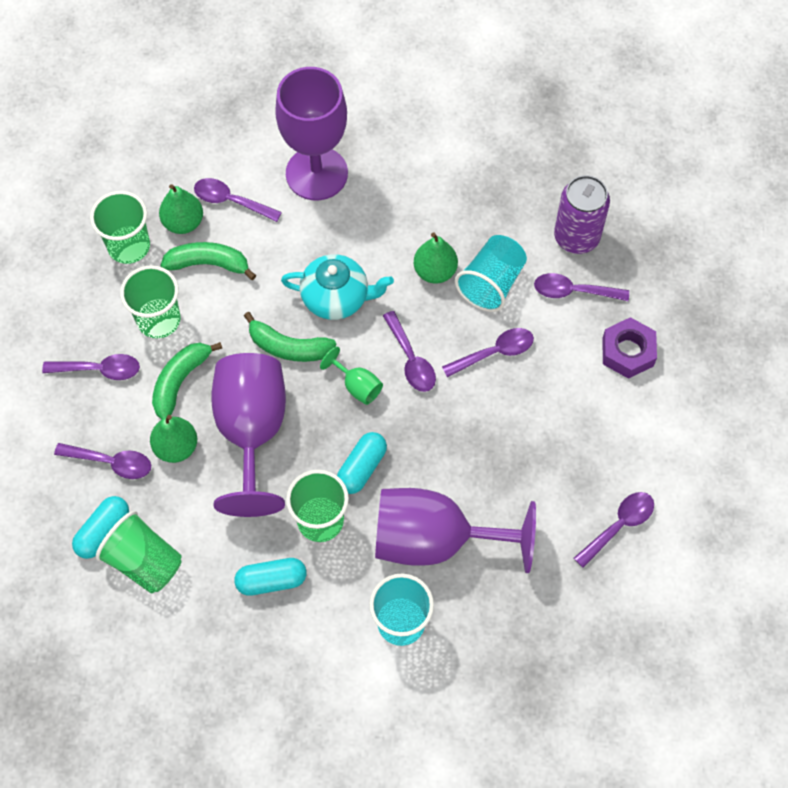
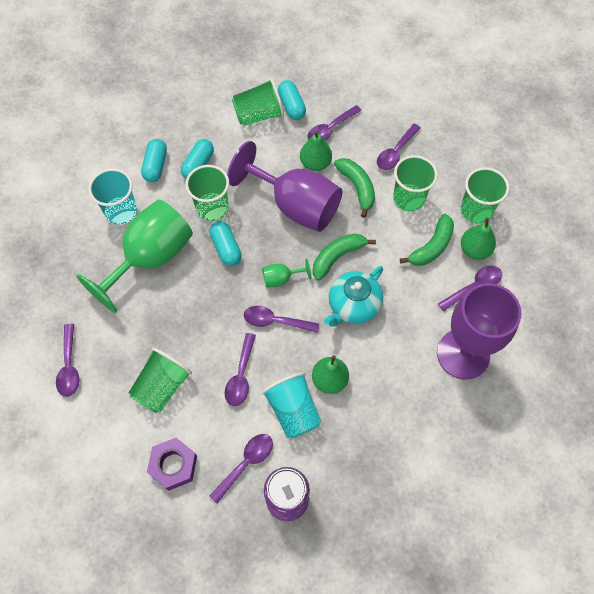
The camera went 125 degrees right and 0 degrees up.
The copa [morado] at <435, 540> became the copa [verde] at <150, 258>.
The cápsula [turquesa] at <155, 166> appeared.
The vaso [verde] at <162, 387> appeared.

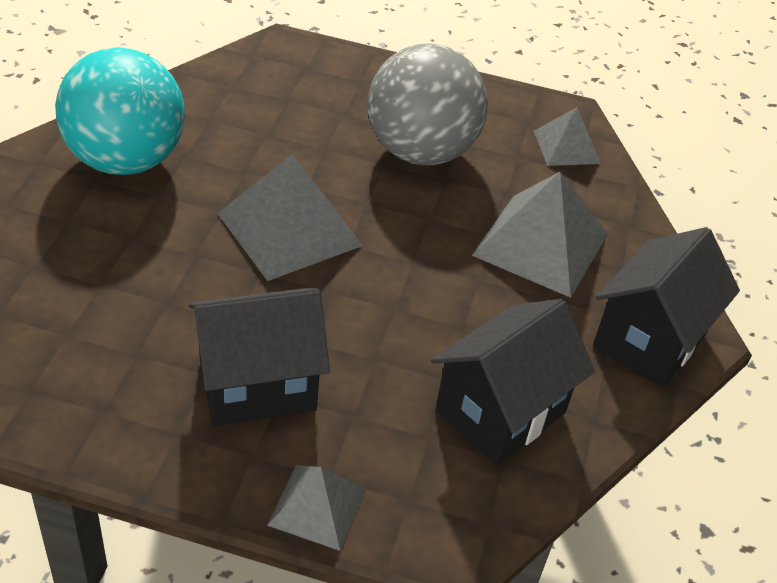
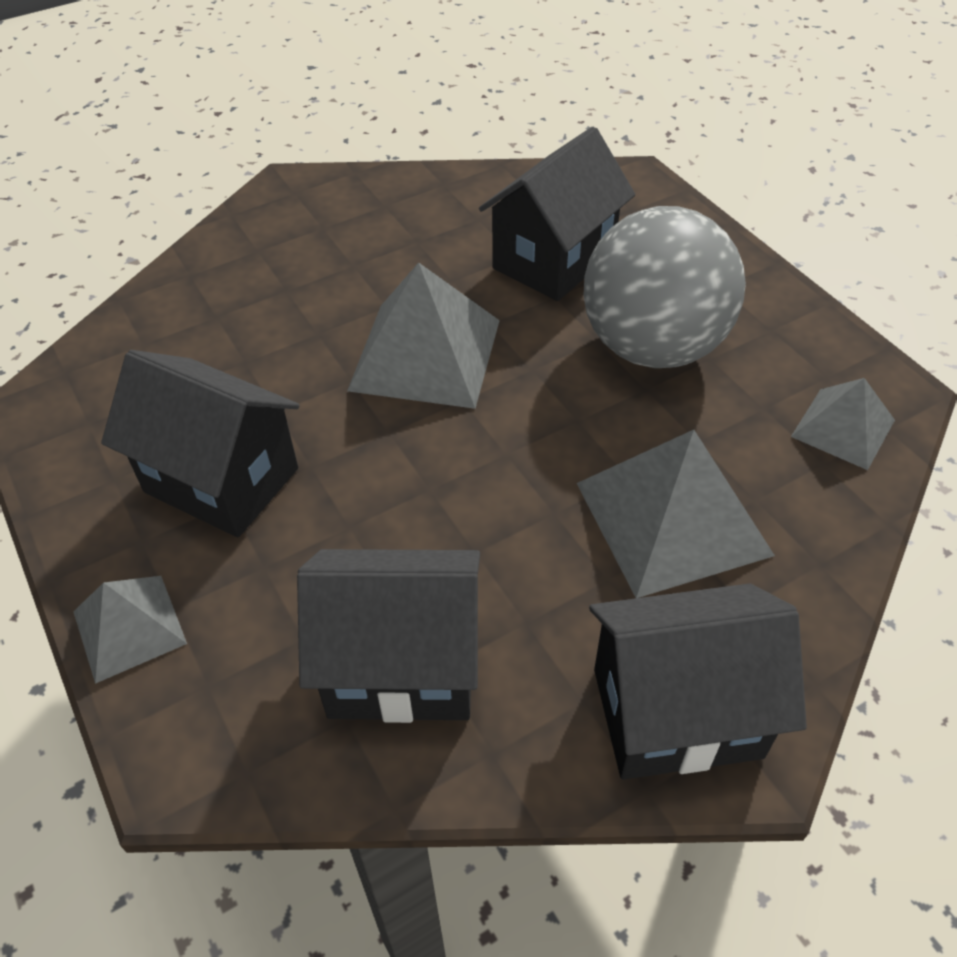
The camera went 50 degrees right and 5 degrees up.
The pelota [turquesa] at <126, 160> disappeared.
The casa [negro] at <554, 260> appeared.

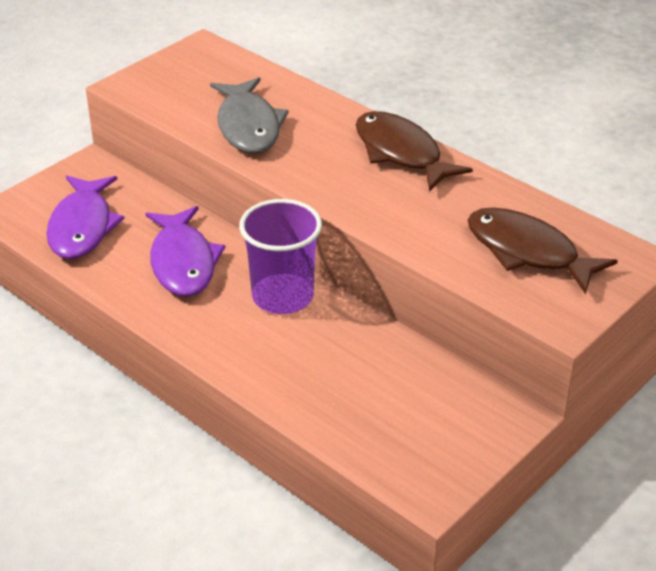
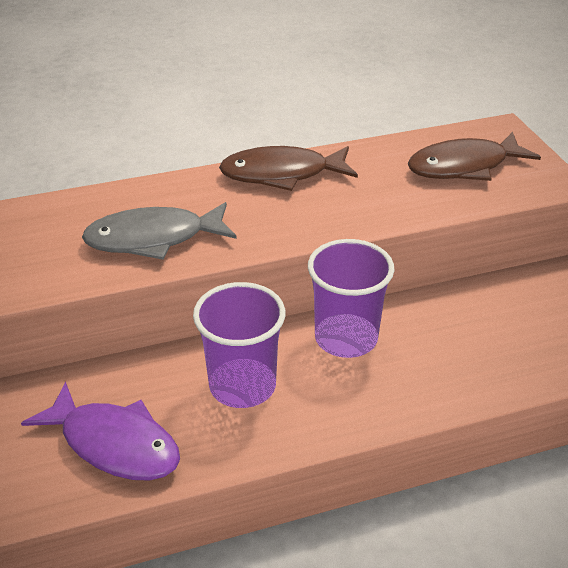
The camera went 60 degrees left and 0 degrees up.
The pez [gris] at <248, 126> turned 150 degrees clockwise.
The pez [morado] at <183, 262> was replaced by the vaso [morado] at <242, 386>.

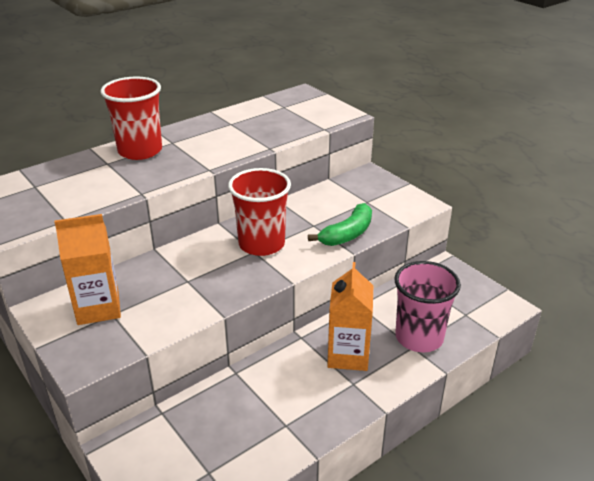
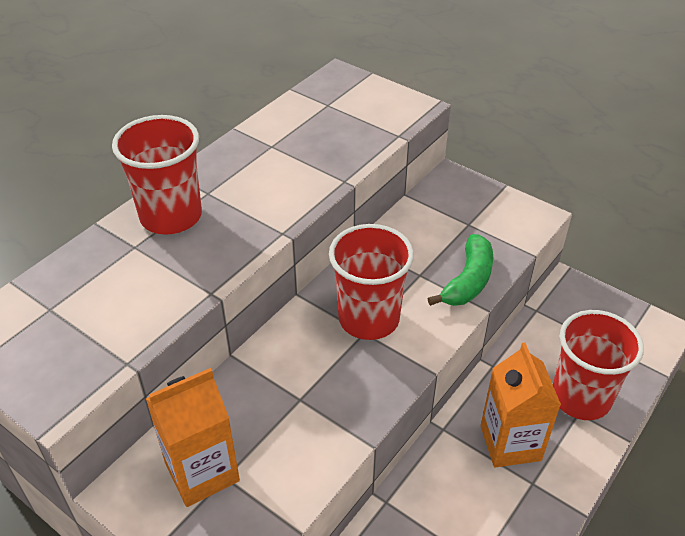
The camera went 15 degrees left and 10 degrees up.
The vaso [rosa] at <419, 337> became the vaso [rojo] at <581, 397>.

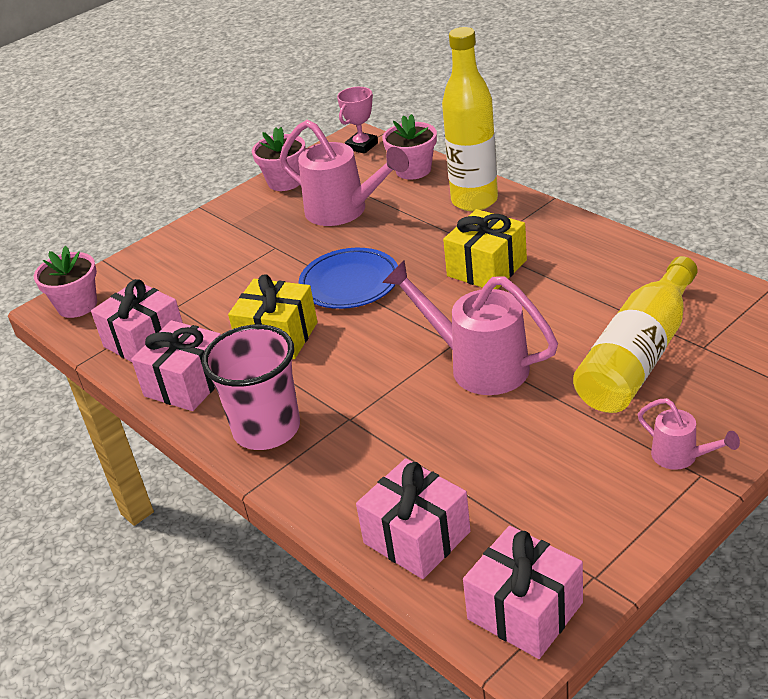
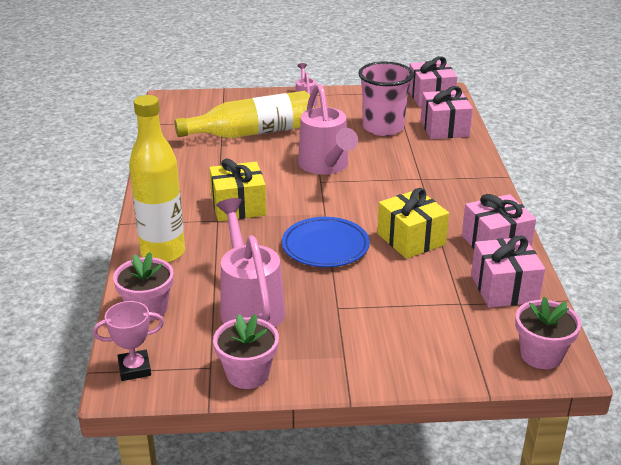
The camera went 145 degrees left and 5 degrees down.
The vaso [rosa] moved from <267, 429> to <383, 128>.

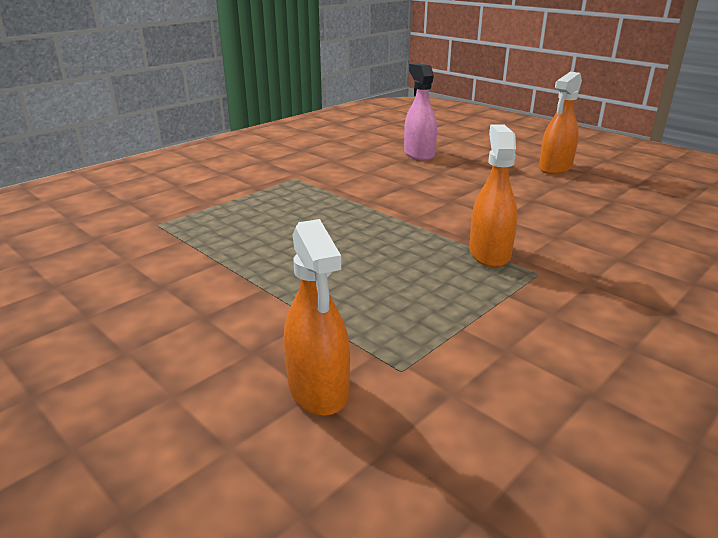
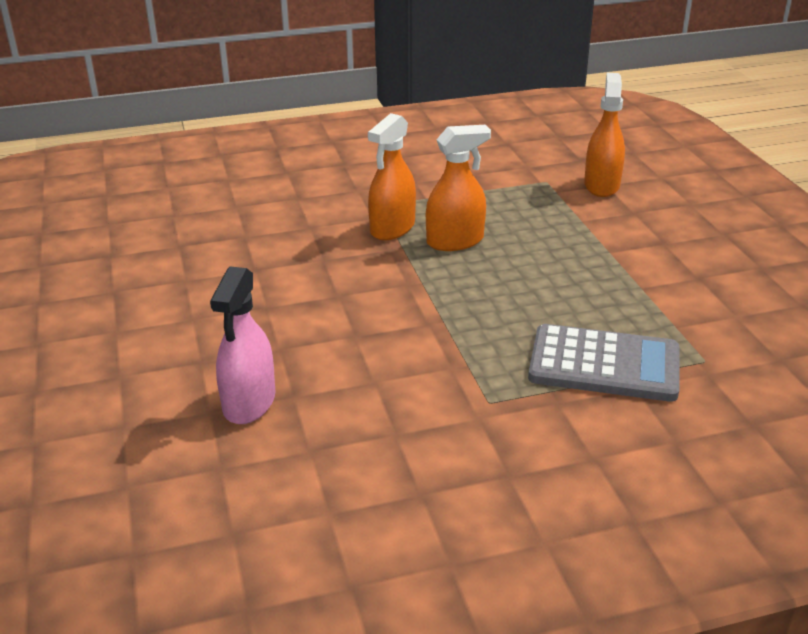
The camera went 150 degrees left and 5 degrees up.
The pulverizador [naranja] moved from <555, 168> to <455, 241>.
The calculadora [gris] at <604, 365> appeared.

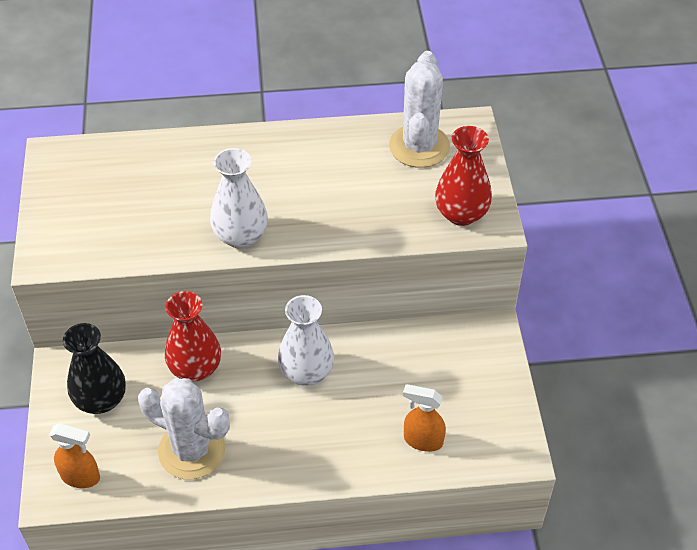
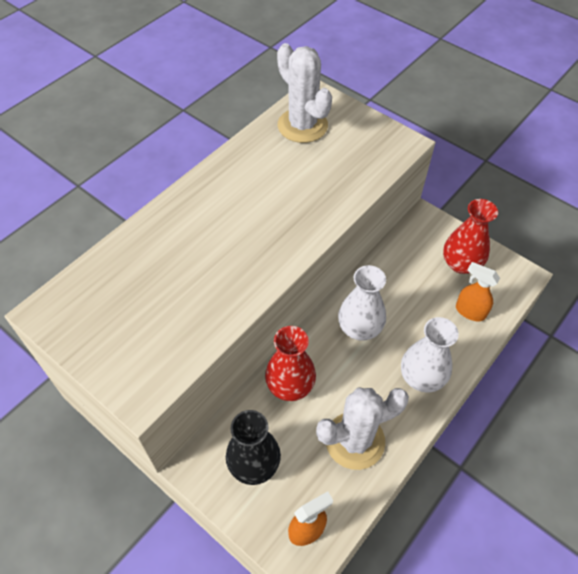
The camera went 45 degrees left and 5 degrees up.
The florero [rojo] moved from <461, 214> to <461, 263>.
The florero [blanco] moved from <240, 236> to <421, 377>.
The pulverizador [naranja] at <422, 440> turned 60 degrees clockwise.

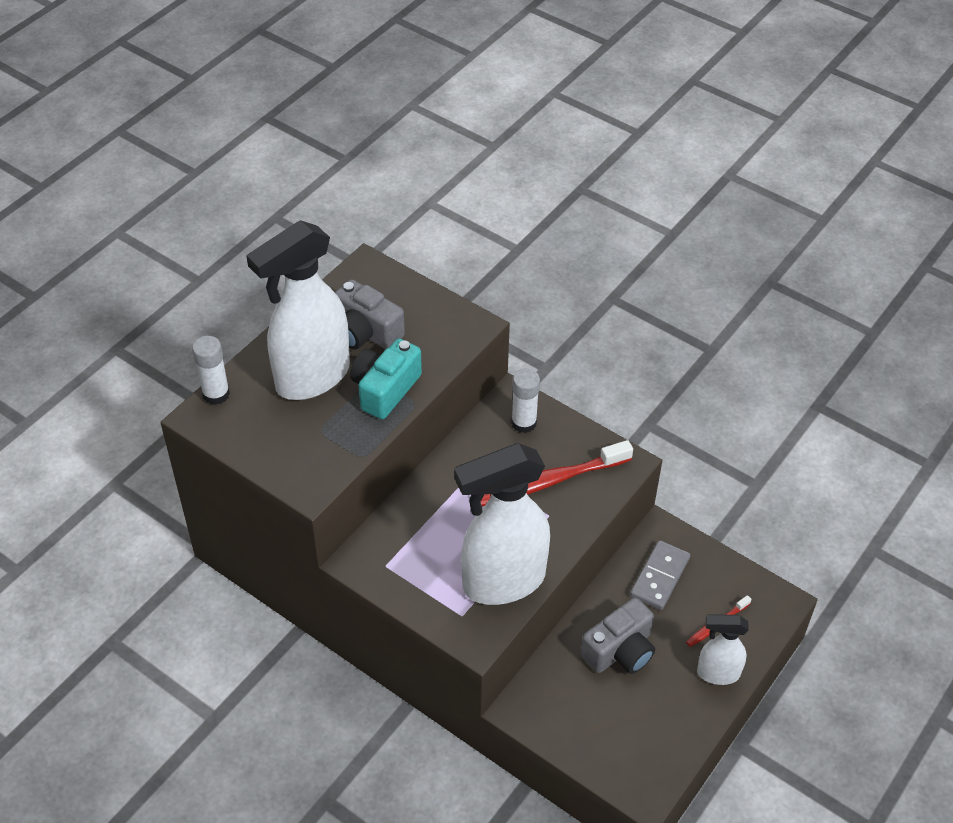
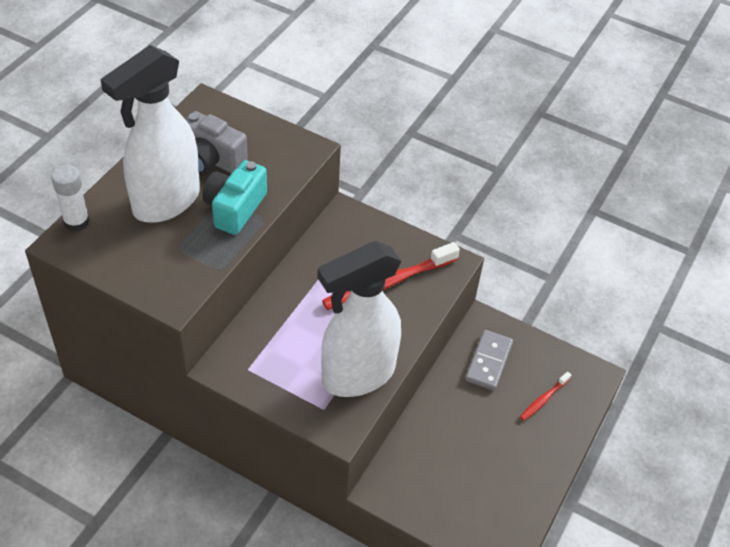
The camera went 10 degrees left and 0 degrees up.
The barra de pegamento [blanco] at <524, 423> disappeared.
The cámara [gris] at <620, 650> disappeared.
The pulverizador [blanco] at <717, 673> disappeared.

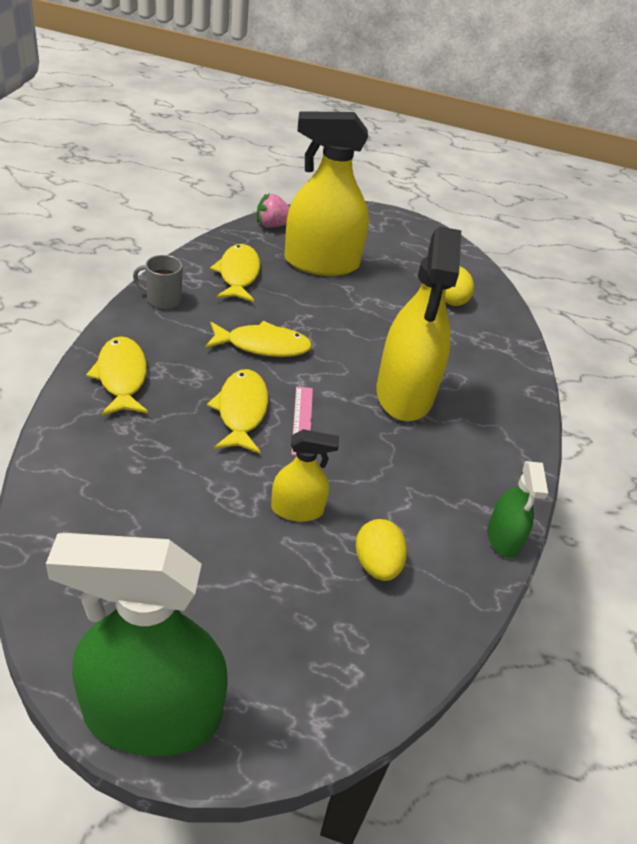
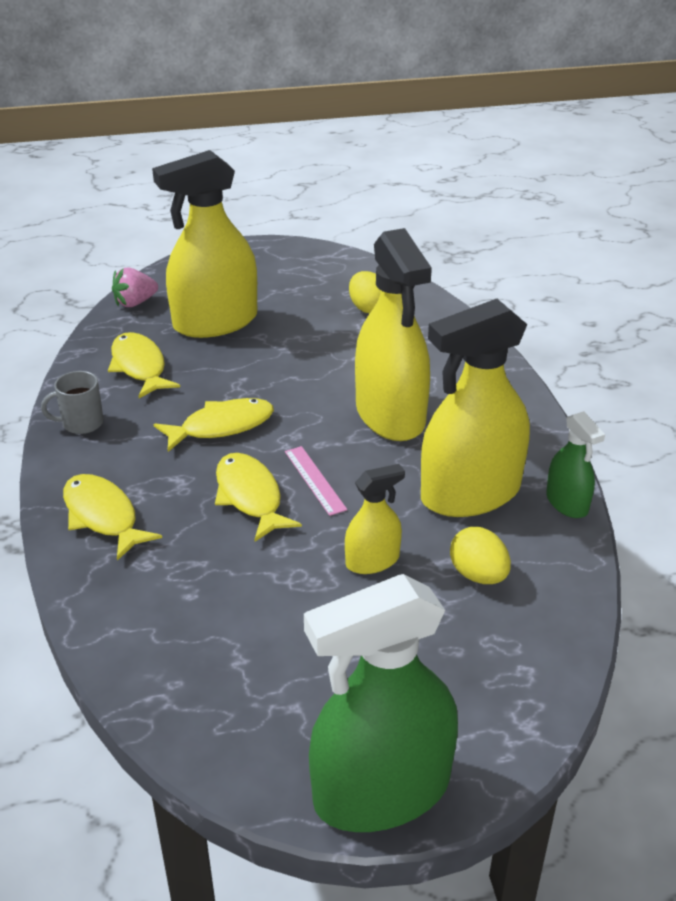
The camera went 20 degrees left and 5 degrees down.
The pulverizador [amarillo] at <470, 493> appeared.

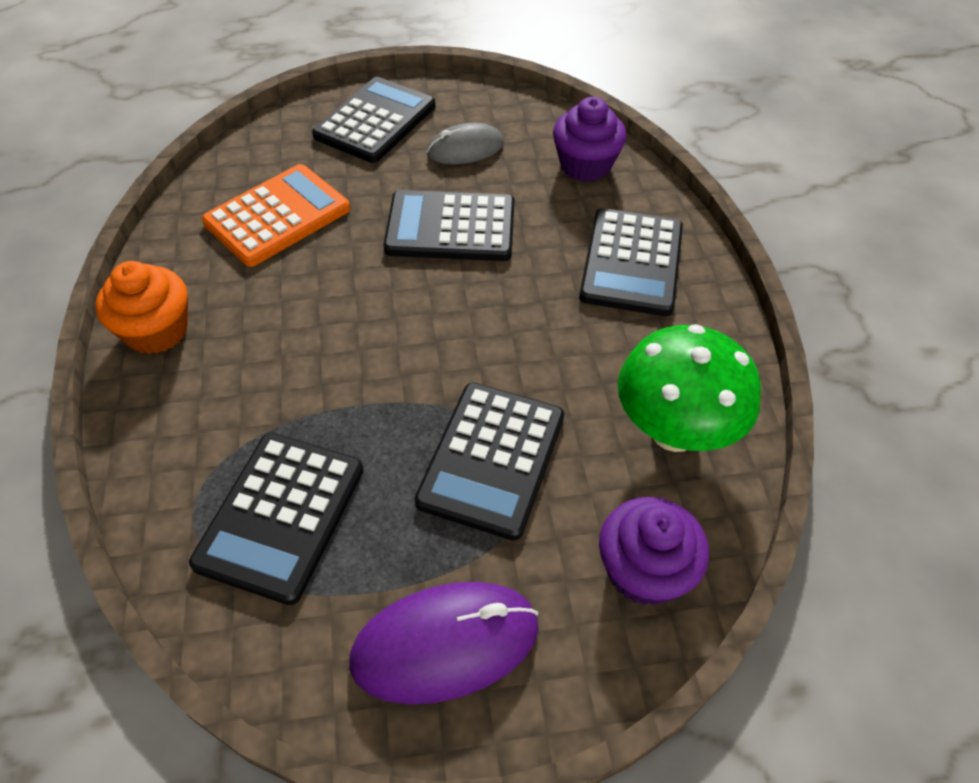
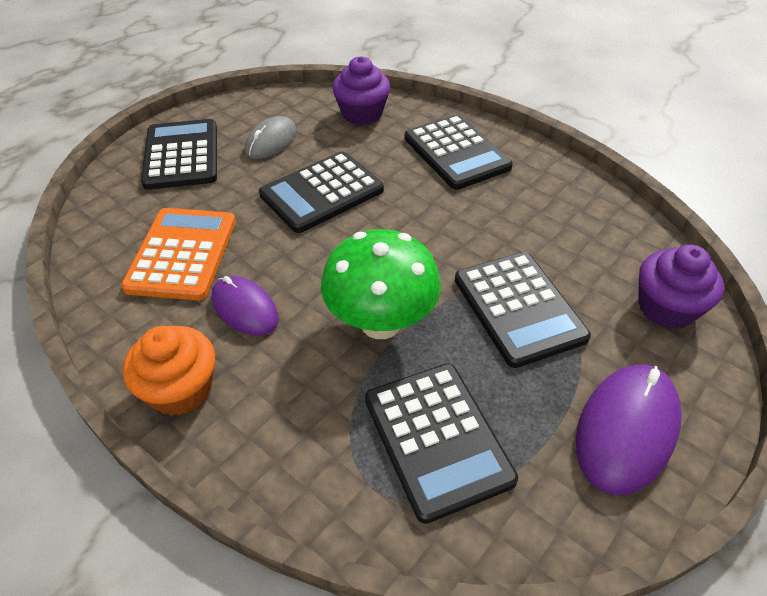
The camera went 40 degrees left and 5 degrees down.
The seta [verde] moved from <674, 431> to <381, 323>.
The ratón [morado] at <245, 308> appeared.

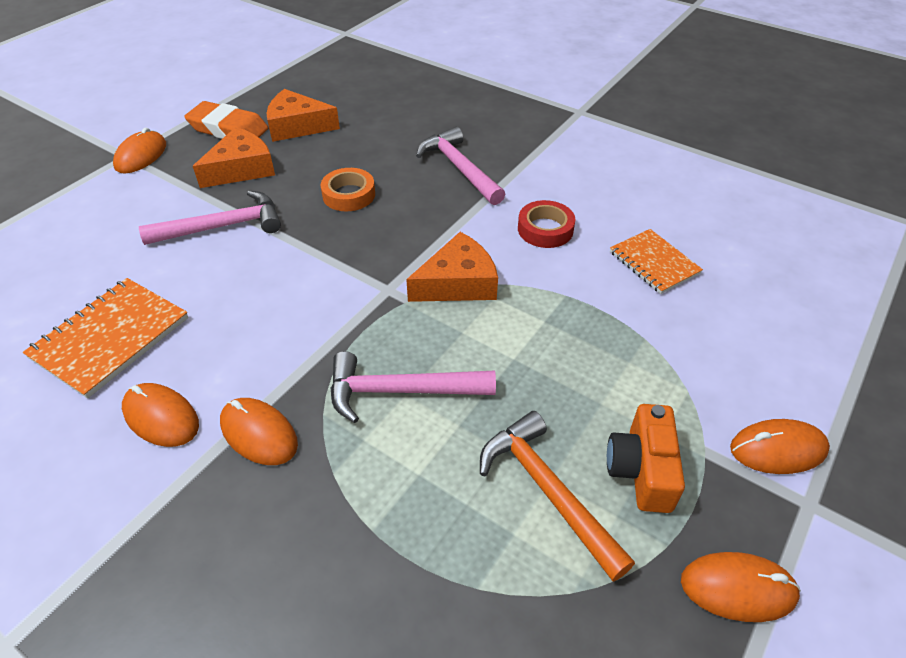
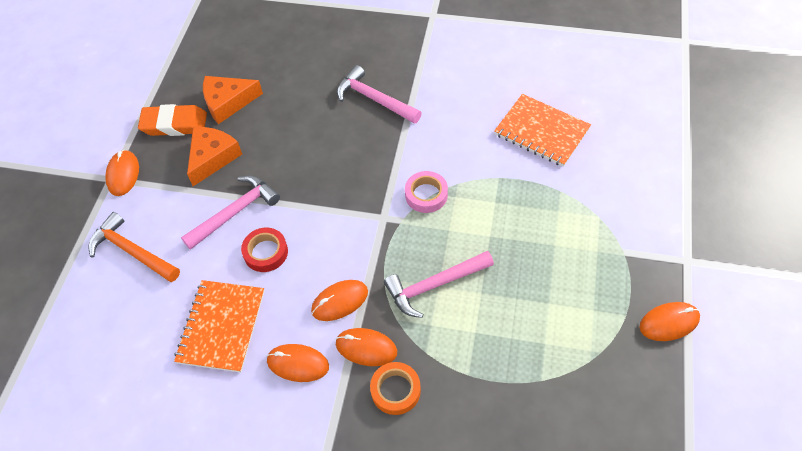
The camera went 20 degrees left and 10 degrees up.
The cinta adhesiva [naranja] moved from <349, 195> to <395, 390>.
The cinta adhesiva [rojo] moved from <545, 229> to <266, 252>.
The cuaderno [naranja] at <654, 263> changed to 1.51 times the size.
The queso [naranja] at <458, 283> was replaced by the cinta adhesiva [rosa] at <426, 195>.
The cámara [naranja] at <641, 470> disappeared.
The martillo [naranja] moved from <547, 491> to <132, 251>.
The ratón [naranja] moved from <778, 449> to <340, 301>.

